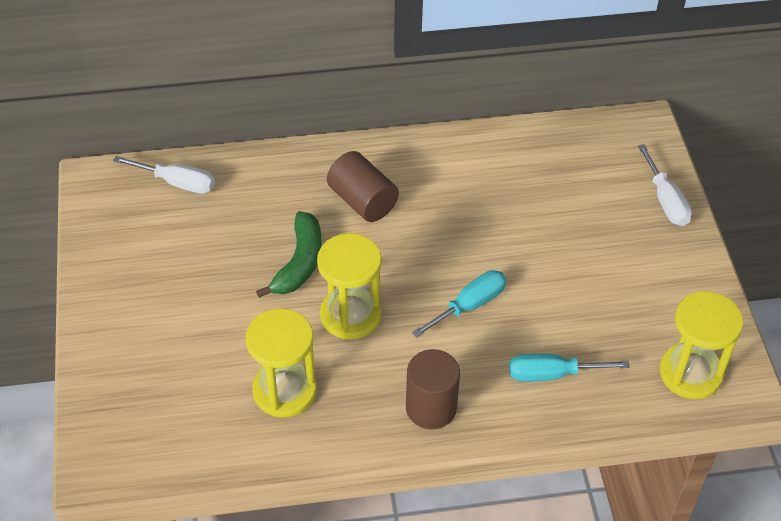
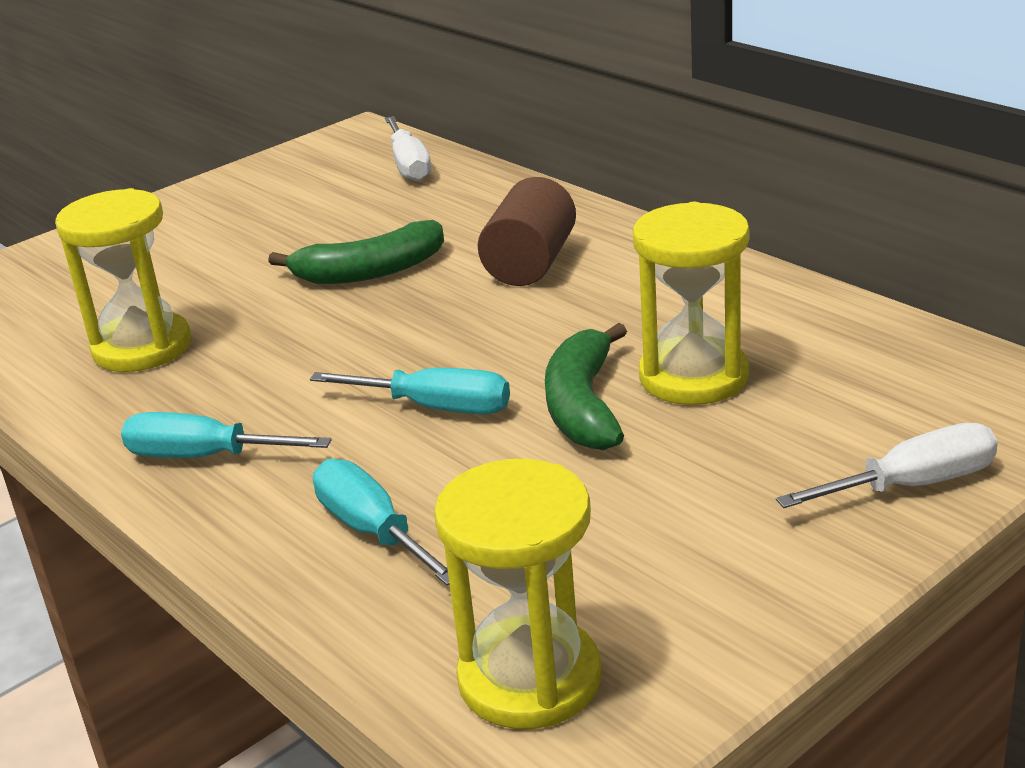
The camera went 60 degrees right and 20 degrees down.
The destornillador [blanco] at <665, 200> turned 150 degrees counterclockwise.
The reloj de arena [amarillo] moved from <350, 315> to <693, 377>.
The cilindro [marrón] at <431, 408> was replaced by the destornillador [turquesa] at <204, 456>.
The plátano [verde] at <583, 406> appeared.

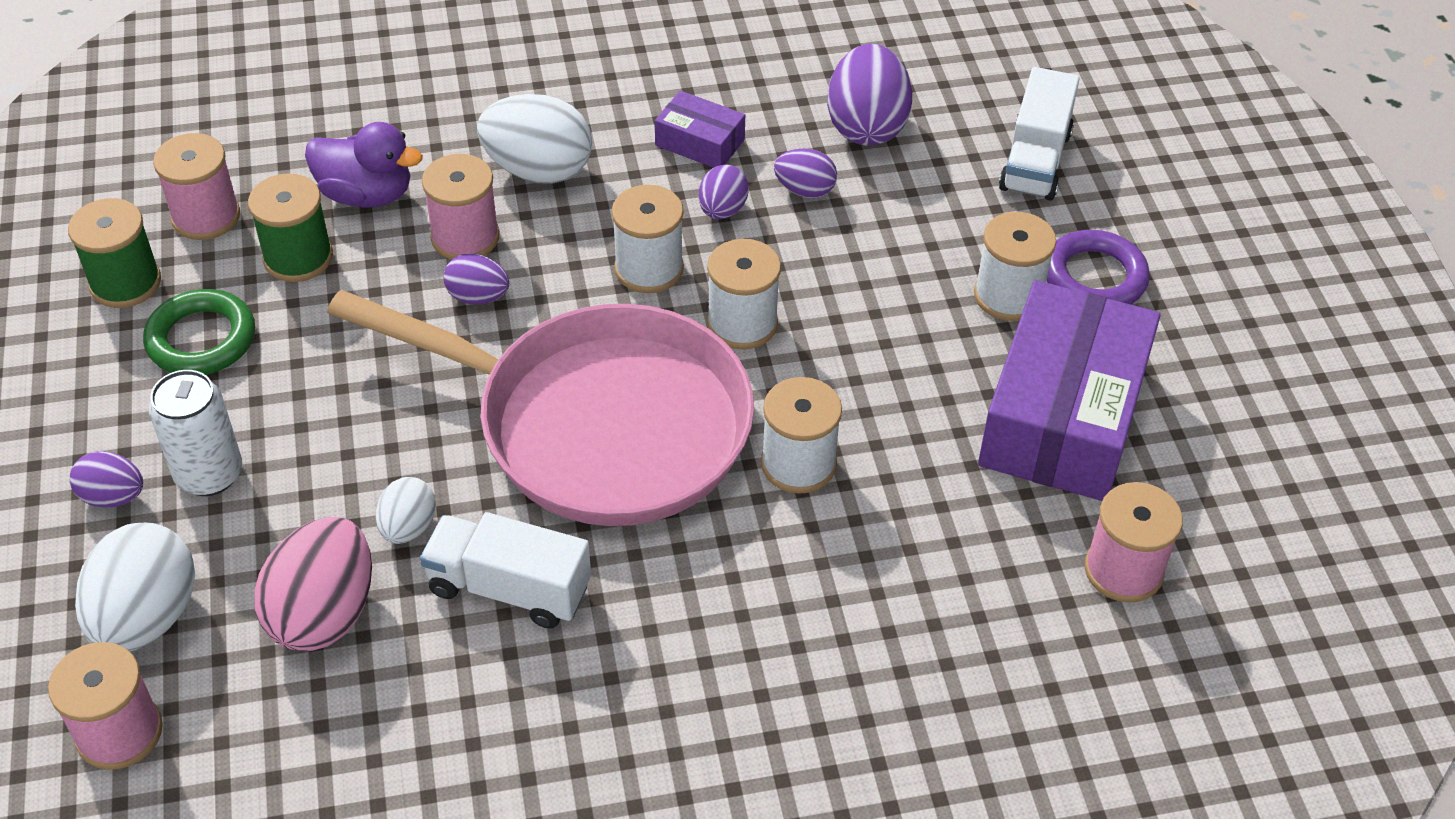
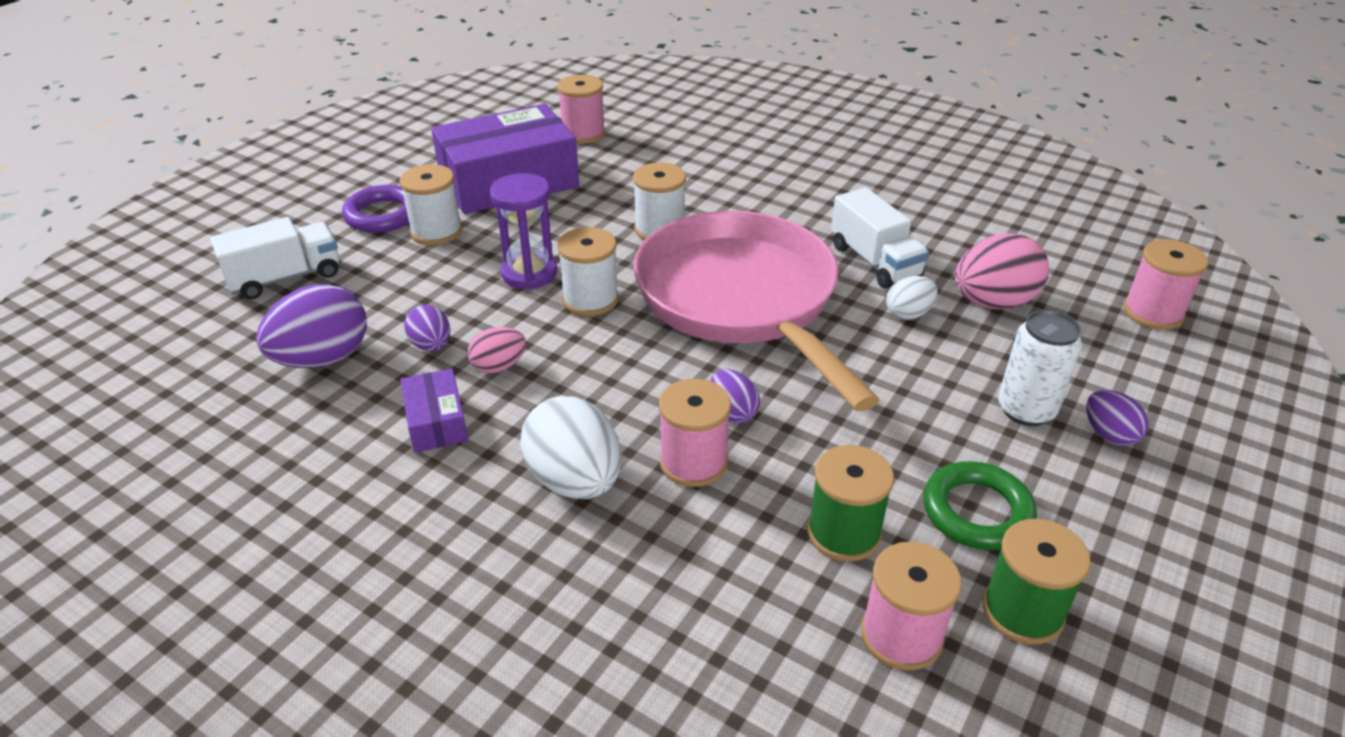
The camera went 135 degrees left and 10 degrees down.
The pato [morado] at <366, 194> disappeared.
The huevo [morado] at <722, 210> became the huevo [rosa] at <499, 366>.
The carrete [blanco] at <649, 269> disappeared.
The huevo [blanco] at <146, 617> disappeared.
The reloj de arena [morado] at <529, 273> appeared.

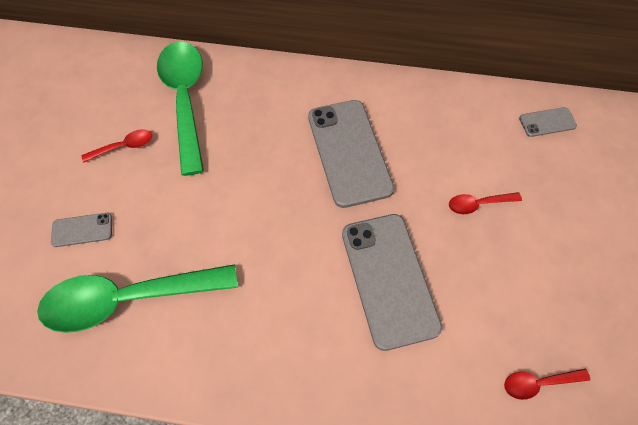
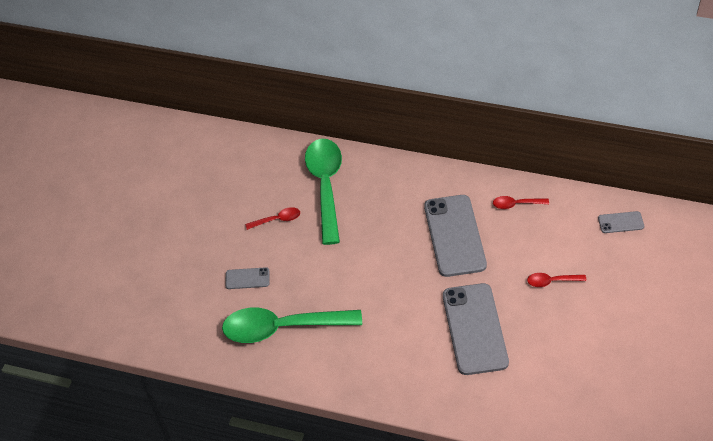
The camera went 10 degrees right and 10 degrees down.
The cuchara [rojo] moved from <538, 383> to <516, 204>.

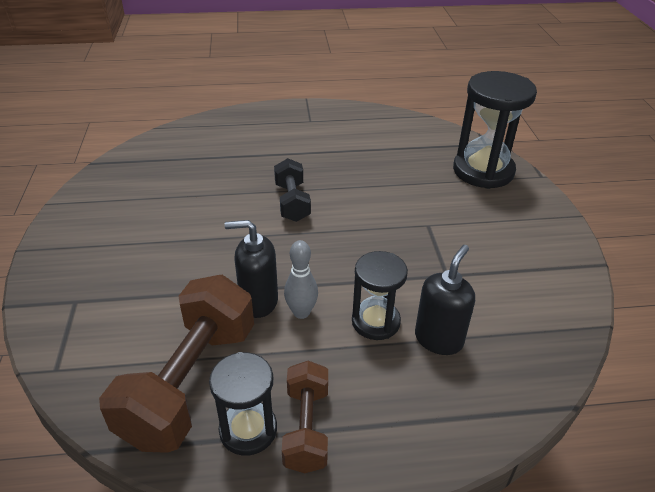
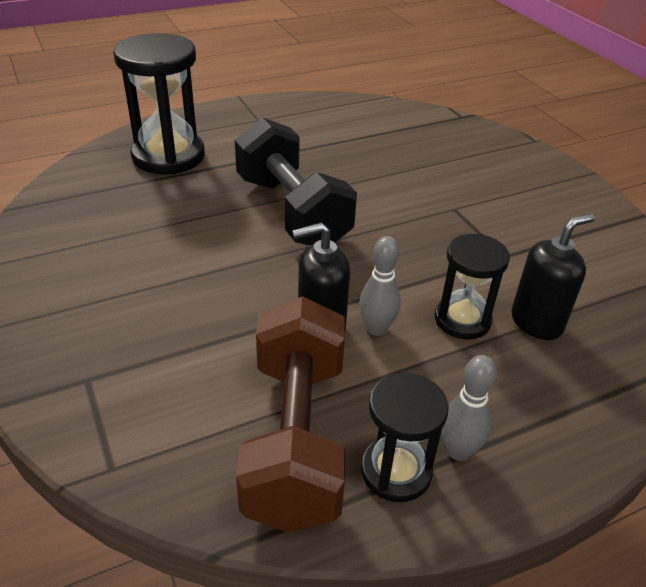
The camera went 20 degrees left and 0 degrees up.
The reloj de arena [negro] moved from <483, 171> to <168, 156>.
The mancuerna [negro] at <292, 202> changed to 1.80 times the size.
The dispensador de jabón [negro] at <438, 339> turned 45 degrees clockwise.
The mancuerna [marrón] at <306, 428> was replaced by the bolo [gris] at <458, 451>.

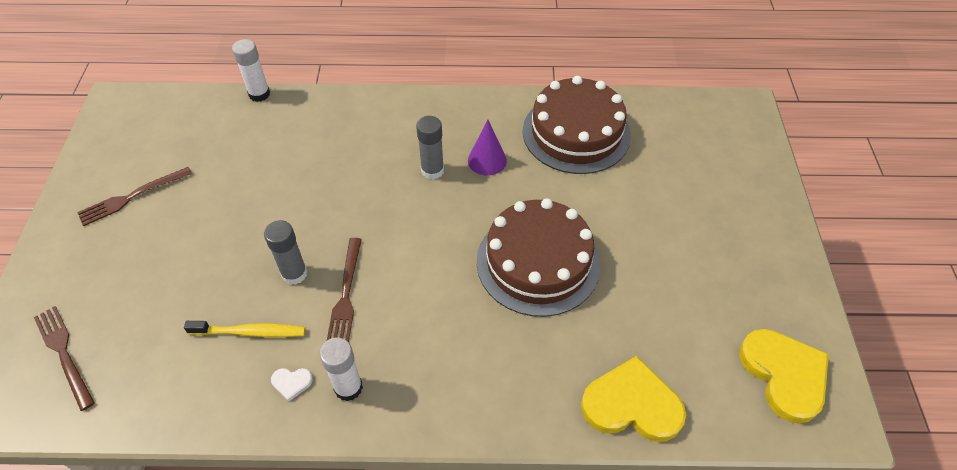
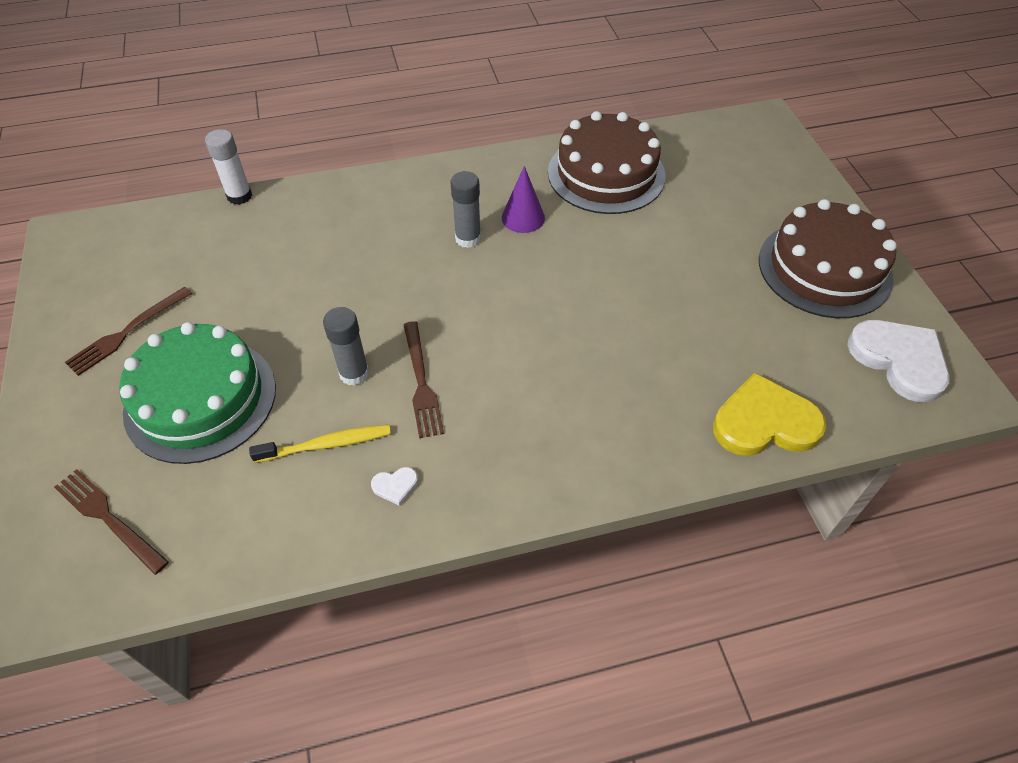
The camera went 15 degrees left and 0 degrees up.
The tarta [marrón] moved from <538, 262> to <824, 268>.
The corazón [amarillo] at <784, 375> became the corazón [blanco] at <899, 360>.
The barra de pegamento [blanco] at <348, 387> disappeared.
The tarta [verde] at <200, 399> appeared.

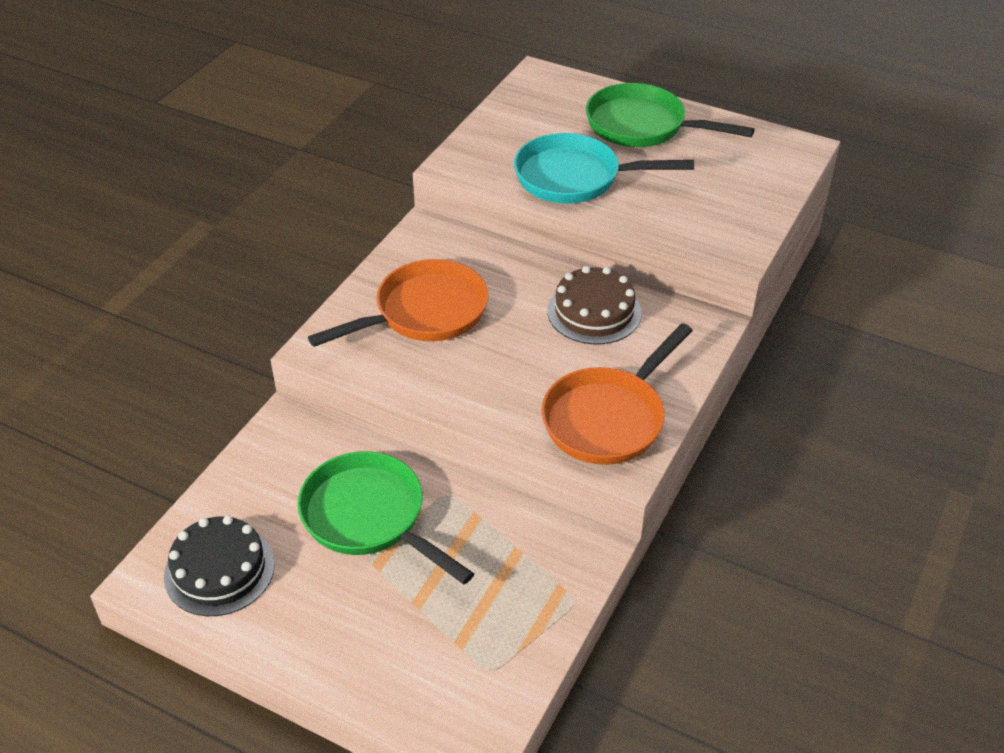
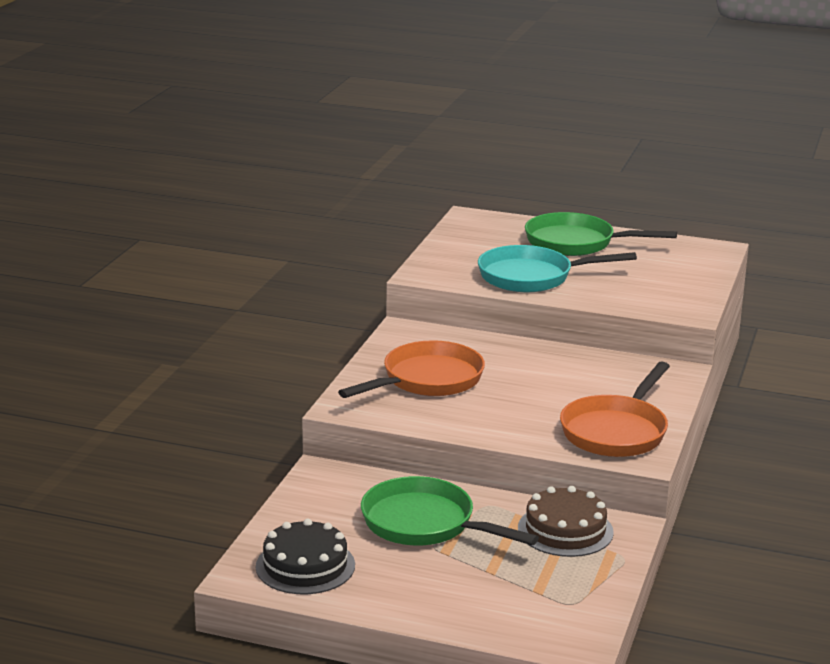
The camera went 10 degrees left and 20 degrees down.
The tarta [marrón] moved from <594, 312> to <565, 530>.

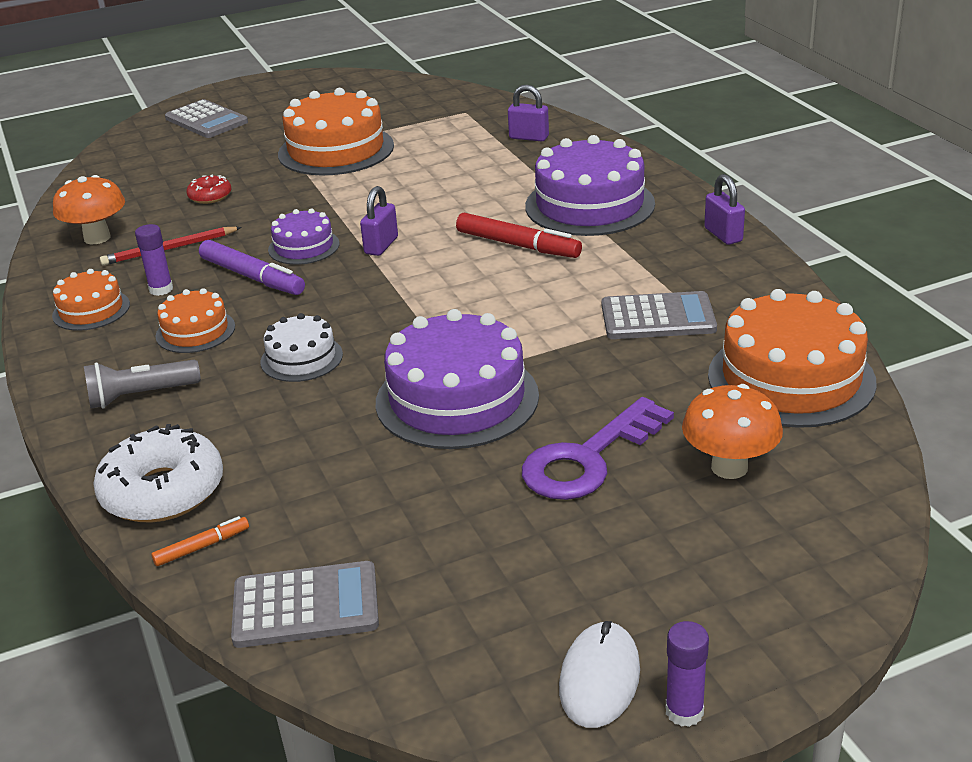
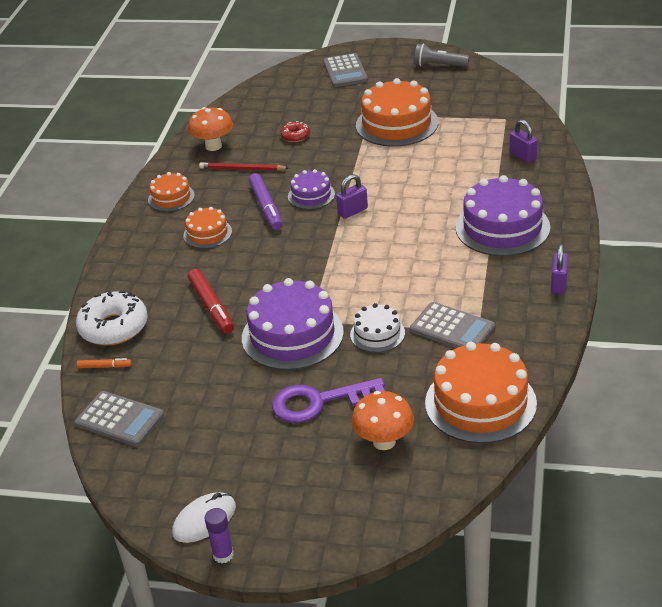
The camera went 35 degrees right and 5 degrees up.
The rotulador [rojo] moved from <518, 245> to <211, 306>.
The barra de pegamento [morado] at <161, 289> disappeared.
The tarta [blanco] moved from <301, 358> to <377, 334>.
The lámpara de mano [gris] moved from <141, 396> to <439, 65>.

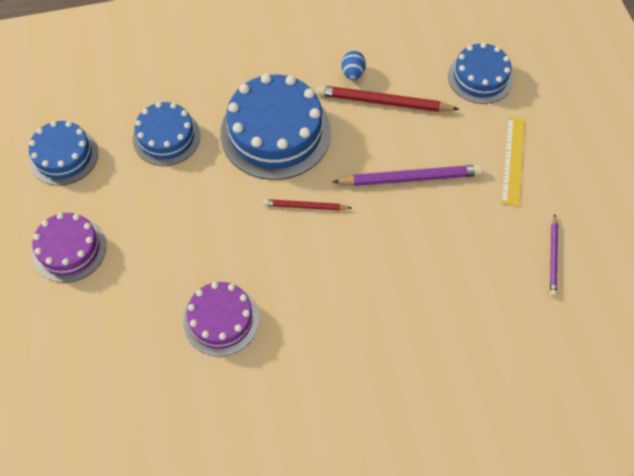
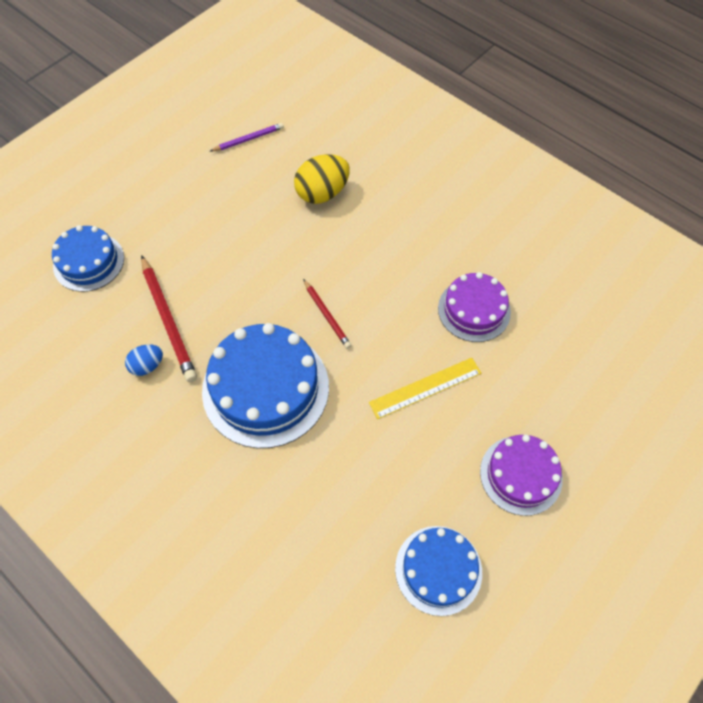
The camera went 125 degrees left and 0 degrees up.
The tarta [azul] at <166, 137> disappeared.
The regla [amarillo] moved from <513, 160> to <425, 387>.
The lápiz [morado] at <410, 178> disappeared.
The huevo [amarillo] at <322, 193> appeared.

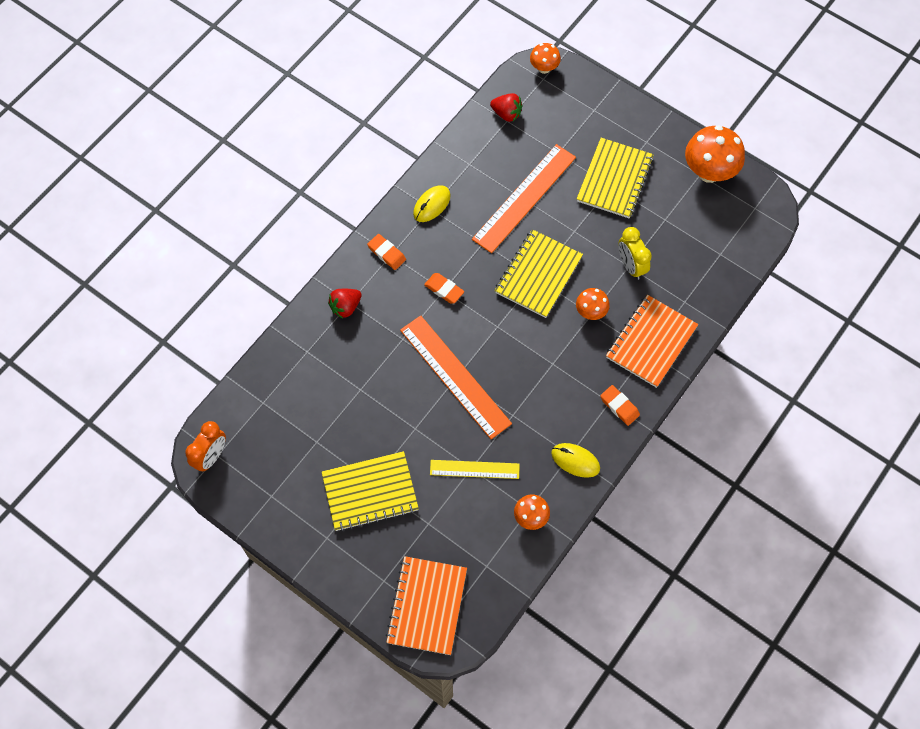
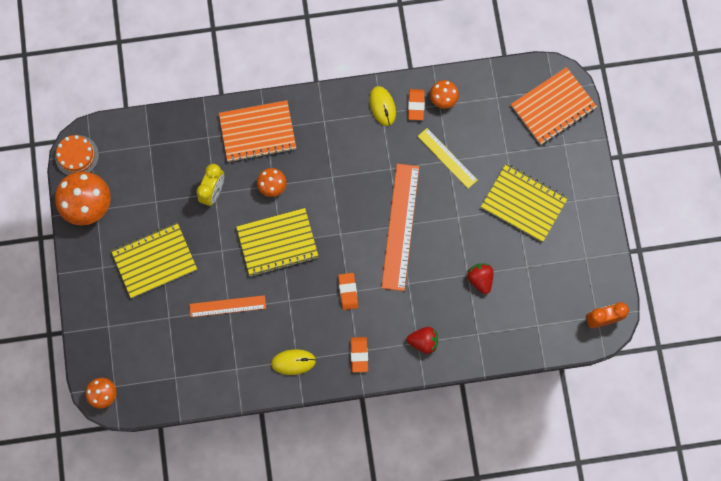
The camera went 135 degrees left and 10 degrees up.
The fresa [rojo] moved from <506, 114> to <480, 279>.
The regla [naranja] at <524, 198> changed to 0.58 times the size.
The goma de borrar [naranja] moved from <619, 406> to <416, 105>.
The tarta [naranja] at <77, 156> appeared.

